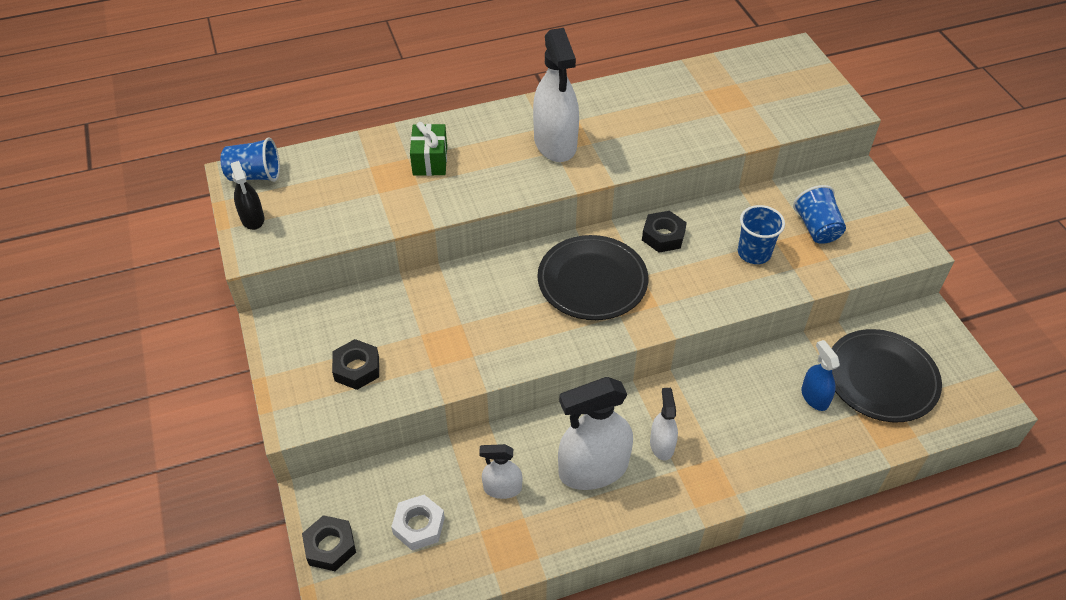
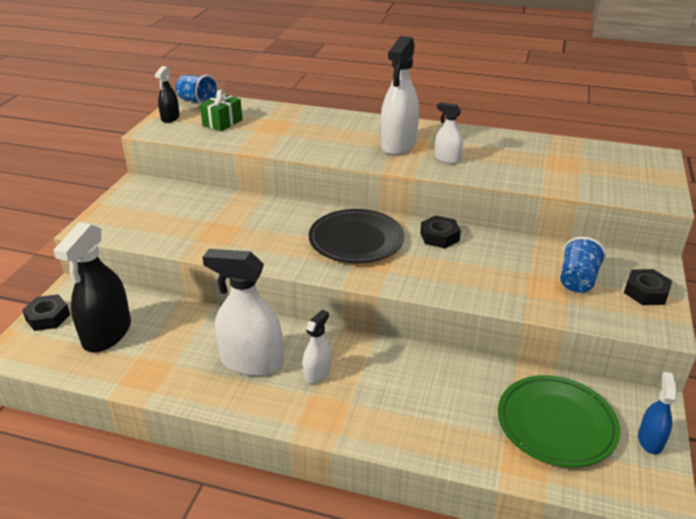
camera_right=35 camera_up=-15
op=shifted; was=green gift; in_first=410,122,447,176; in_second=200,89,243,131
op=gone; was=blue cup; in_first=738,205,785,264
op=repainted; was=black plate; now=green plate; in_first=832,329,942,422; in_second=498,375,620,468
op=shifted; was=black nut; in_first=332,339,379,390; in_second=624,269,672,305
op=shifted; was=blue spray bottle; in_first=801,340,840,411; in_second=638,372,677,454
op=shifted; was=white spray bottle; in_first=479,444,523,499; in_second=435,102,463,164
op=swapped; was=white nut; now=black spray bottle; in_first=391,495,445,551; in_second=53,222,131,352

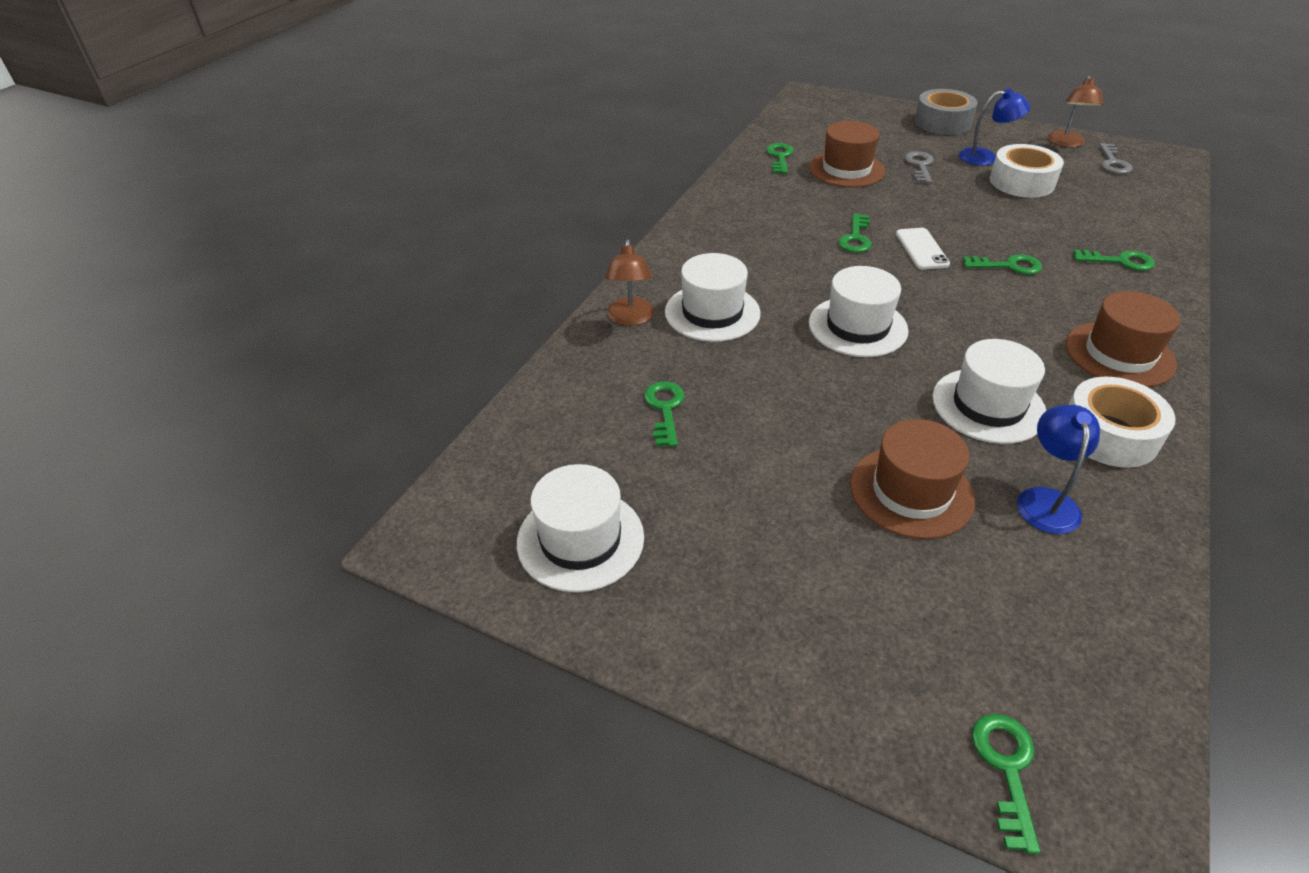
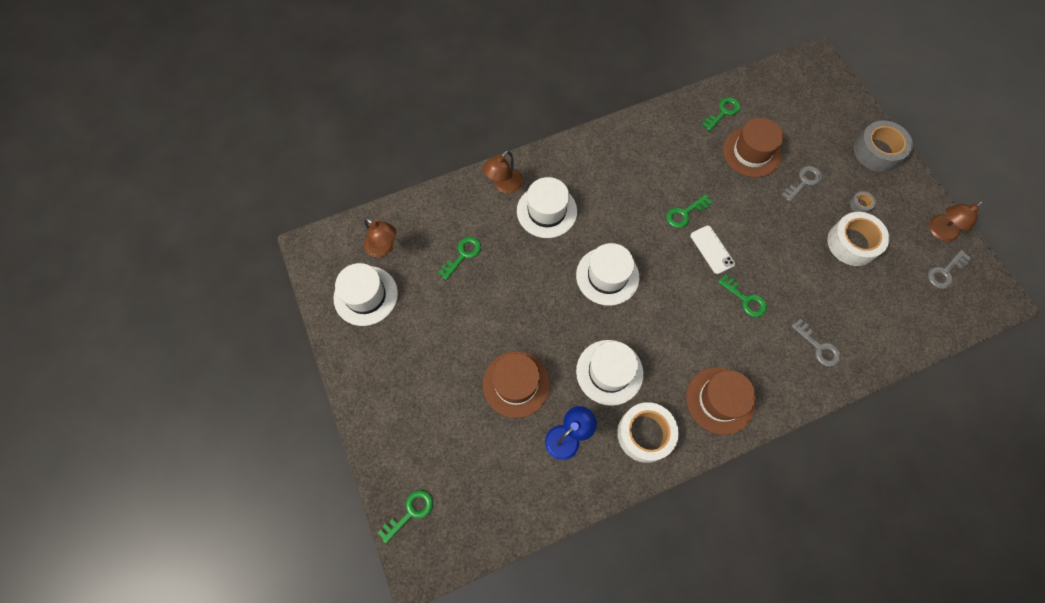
camera_right=40 camera_up=25
op=swapped; was=blue lamp; now=grey tape; in_first=959,89,1030,165; in_second=850,191,876,213
op=rotated; was=white phone; in_first=896,228,950,269; in_second=690,226,735,274; clockwise=-60
op=repainted; was=green key; now=grey key; in_first=1073,249,1155,271; in_second=791,319,841,367
op=new; now=brown lamp; in_second=364,217,396,257

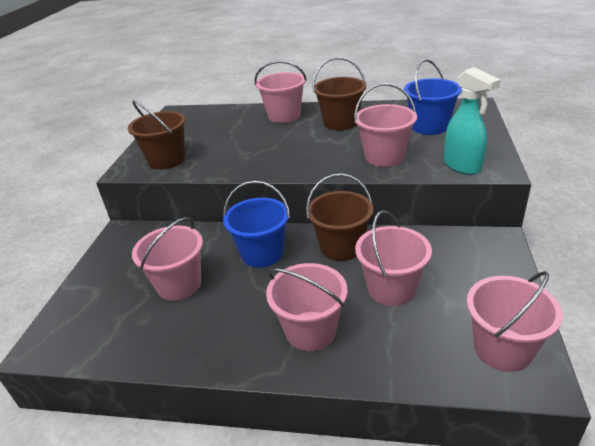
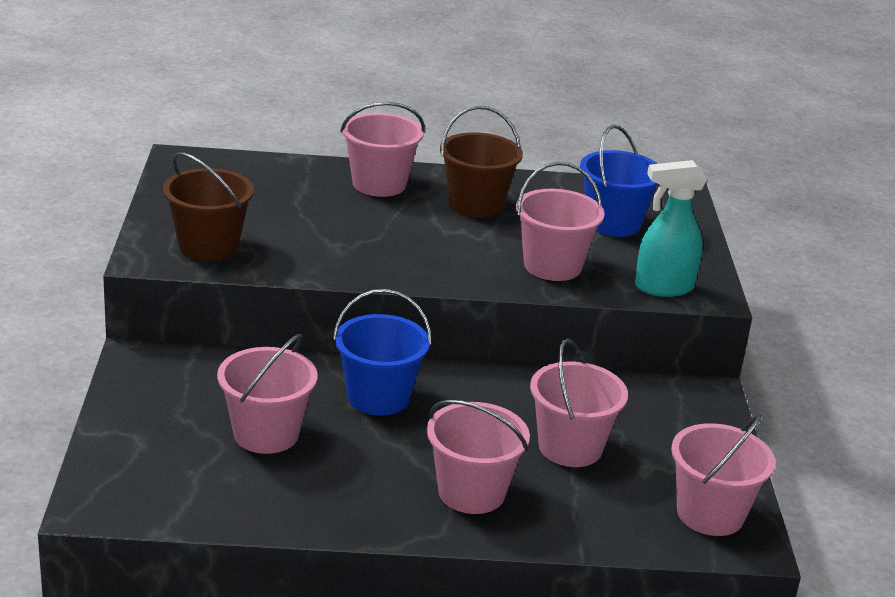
camera_right=-15 camera_up=-5
op=rotated; was=turquoise spray bottle; in_first=444,67,501,175; in_second=635,160,708,297; clockwise=120
op=gone; was=brown bucket; in_first=306,173,374,261

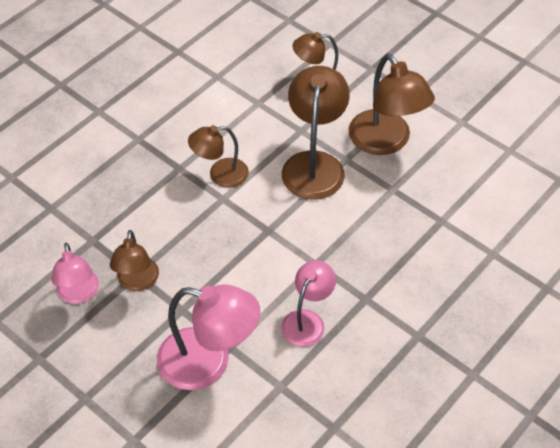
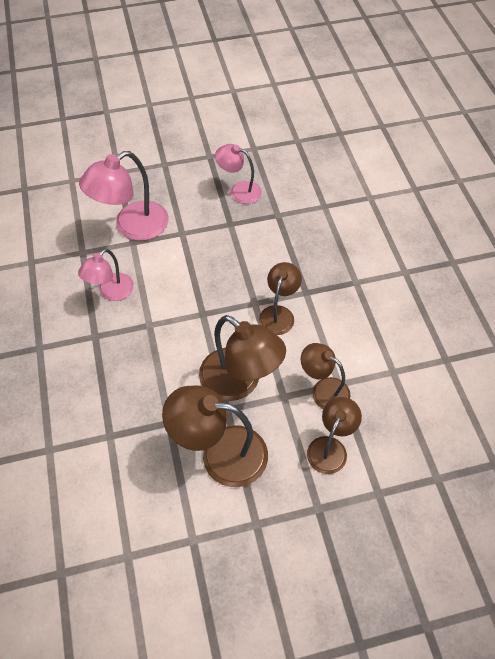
camera_right=125 camera_up=5
op=shifted; was=brown lamp; in_first=110,230,159,291; in_second=301,343,351,409
op=rotated; was=pink lamp; in_first=281,260,336,347; in_second=78,249,134,301; clockwise=60

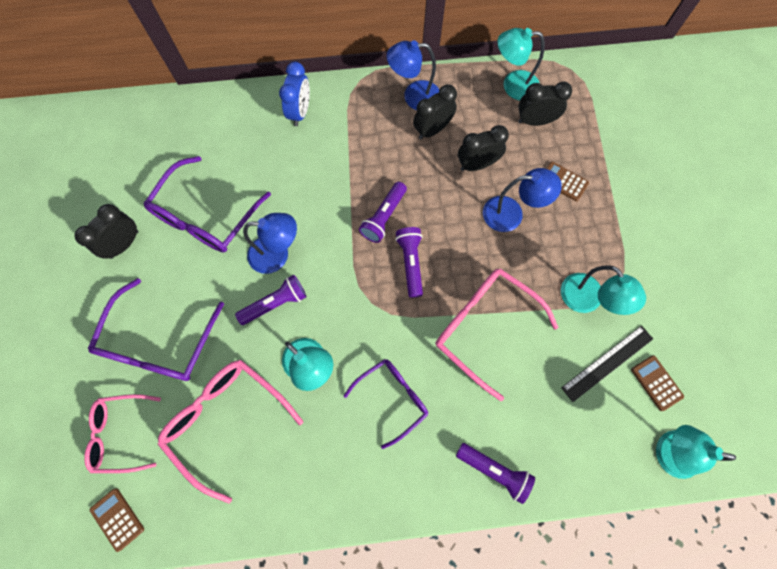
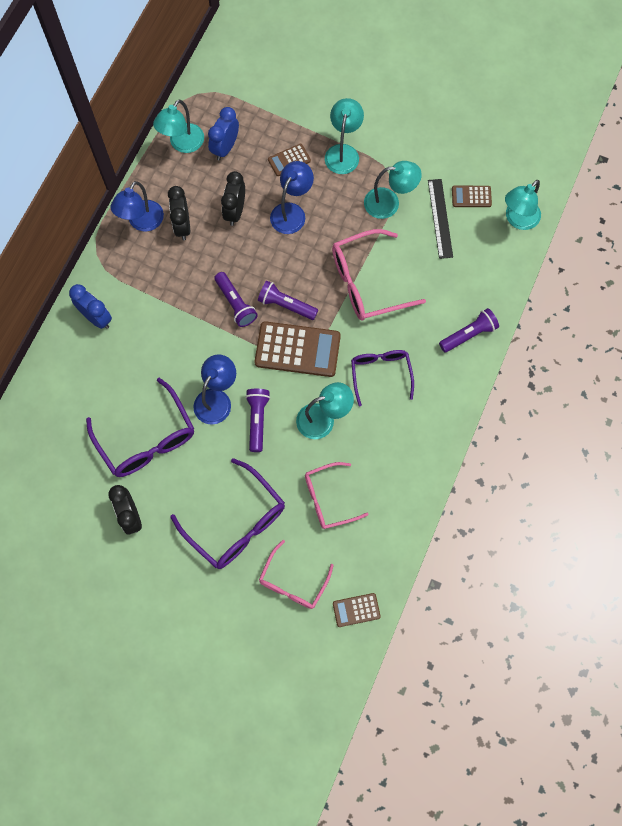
camera_right=-60 camera_up=0
op=repainted; was=black clock; now=blue clock; in_first=518,82,572,126; in_second=208,107,239,160
op=scaled; was=pink glasses; in_first=158,360,303,504; in_second=305,462,369,529; ratio=0.65
op=new; now=turquoise lamp; in_second=325,98,364,174
op=new; now=brown calculator; in_second=255,321,341,377

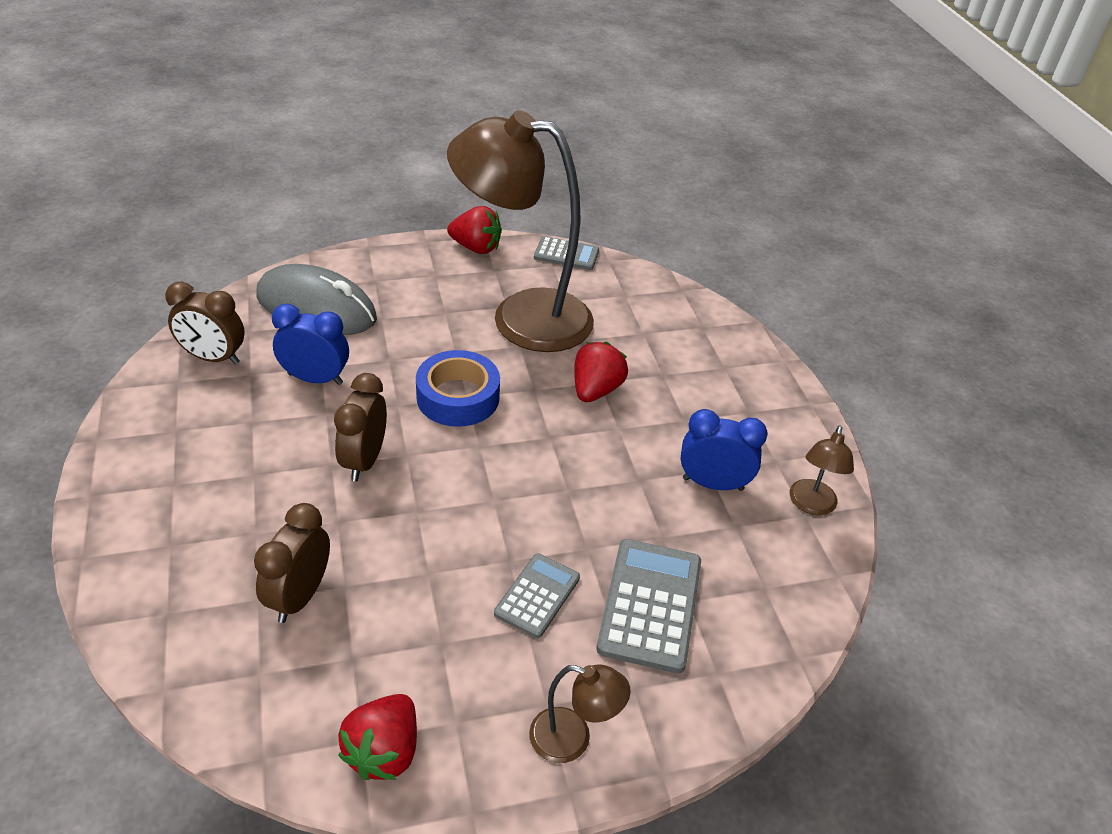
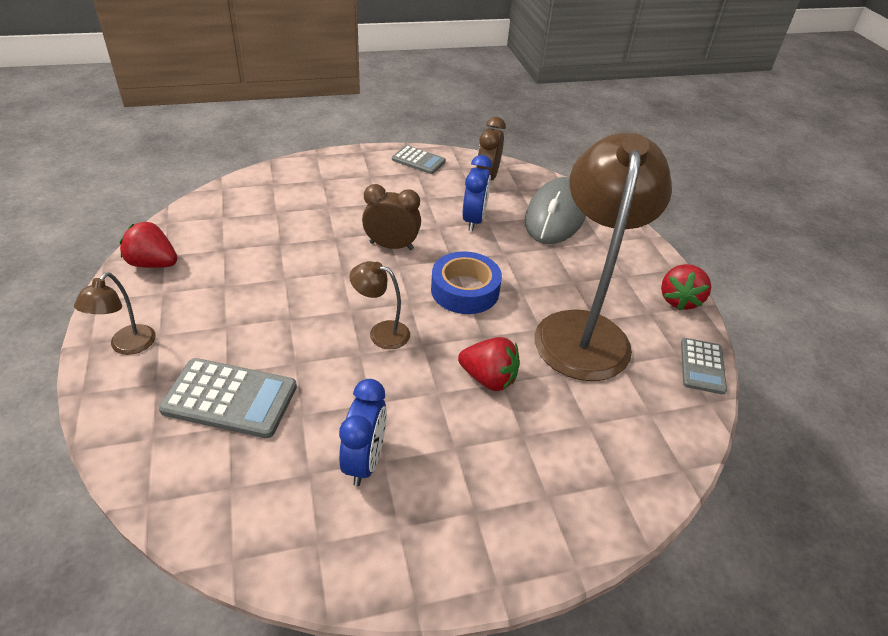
camera_right=90 camera_up=0
op=shifted; was=brown lamp; in_first=790,426,854,515; in_second=349,261,410,349
op=gone; was=brown clock; in_first=254,503,330,623
op=shifted; was=grey calculator; in_first=494,553,580,638; in_second=392,145,446,174

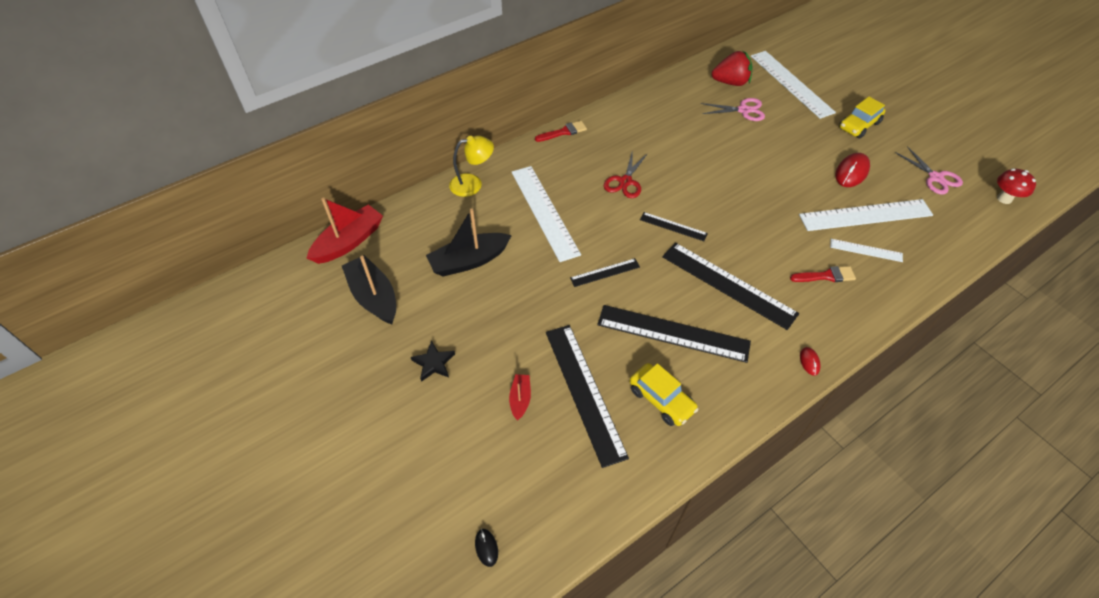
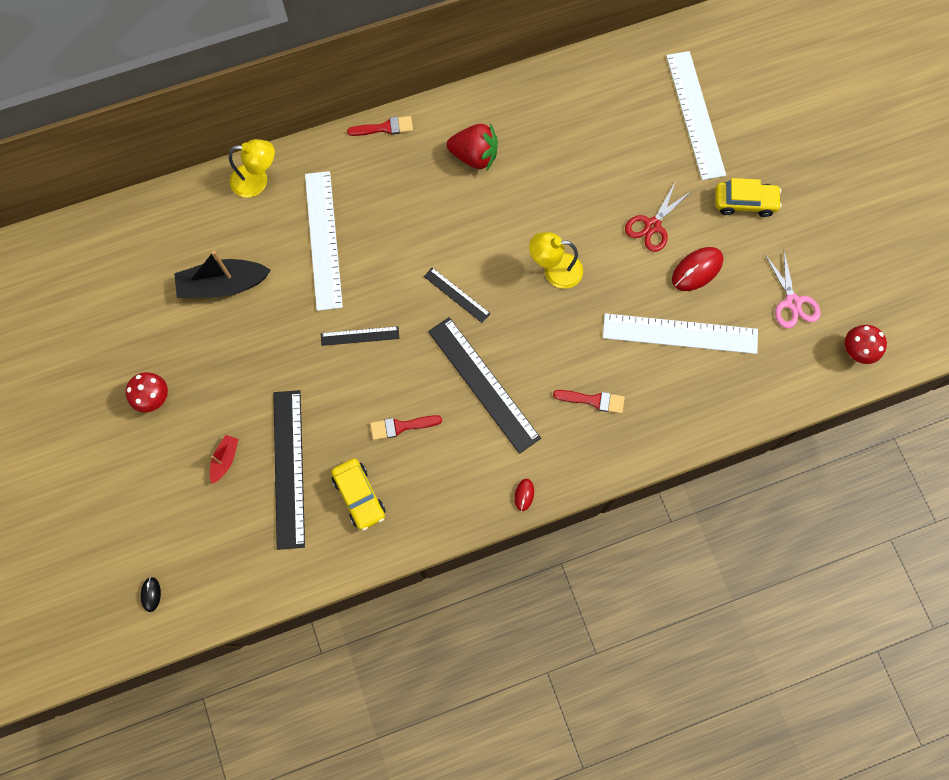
camera_right=15 camera_up=20
op=shifted; was=red strawberry; in_first=712,50,753,86; in_second=447,123,498,170
op=rotated; was=yellow car; in_first=839,97,885,138; in_second=715,178,782,217; clockwise=-150
op=gone; was=pink scissors; in_first=701,98,765,121
op=shifted; was=red scissors; in_first=604,150,648,198; in_second=625,181,690,252
op=gone; was=red boat; in_first=307,197,383,264
op=gone; was=white ruler; in_first=830,239,903,262
op=gone; was=black boat; in_first=342,255,396,324
op=swapped; was=black ruler; now=red brush; in_first=597,305,751,363; in_second=370,415,442,440
op=swapped; was=black star; now=red mushroom; in_first=411,341,455,382; in_second=126,372,168,412
op=new; now=yellow lamp; in_second=529,232,583,289

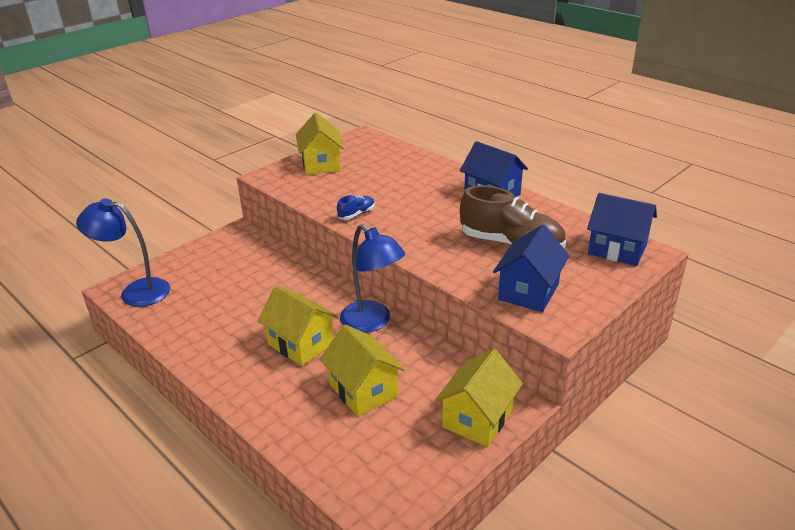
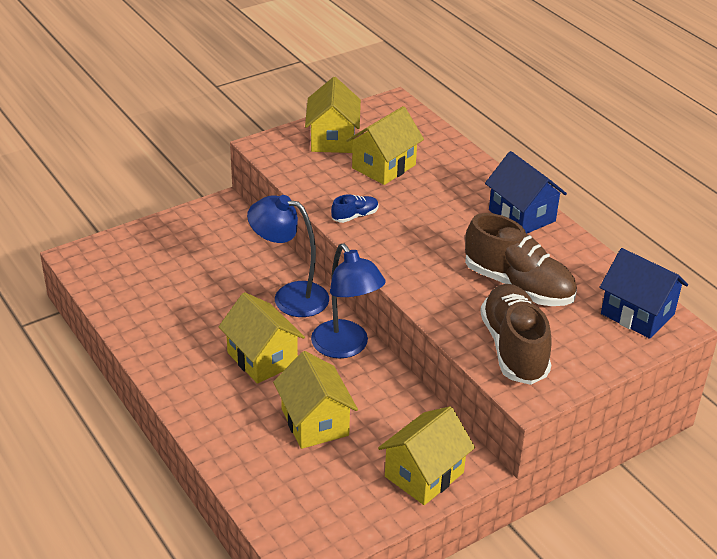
camera_right=10 camera_up=5
op=shifted; was=blue lamp; in_first=76,198,170,307; in_second=247,195,329,317
op=swapped; was=blue house; now=brown shoe; in_first=493,225,570,312; in_second=480,284,552,385
op=new; now=yellow house; in_second=346,106,424,185

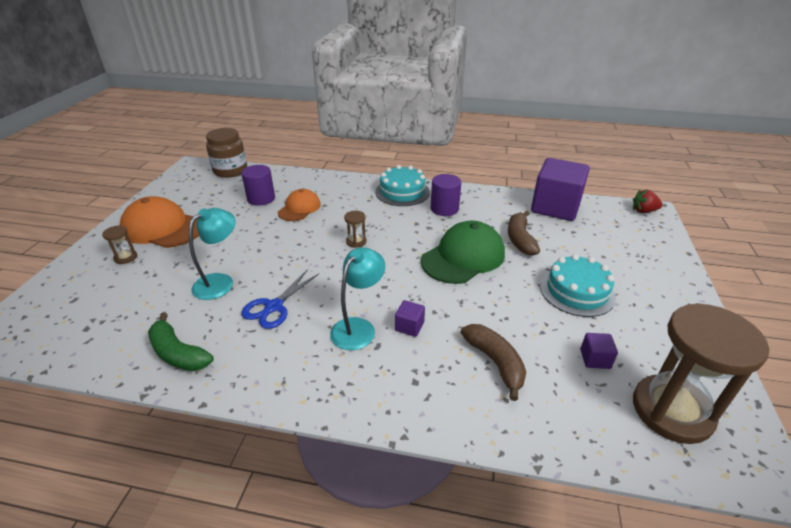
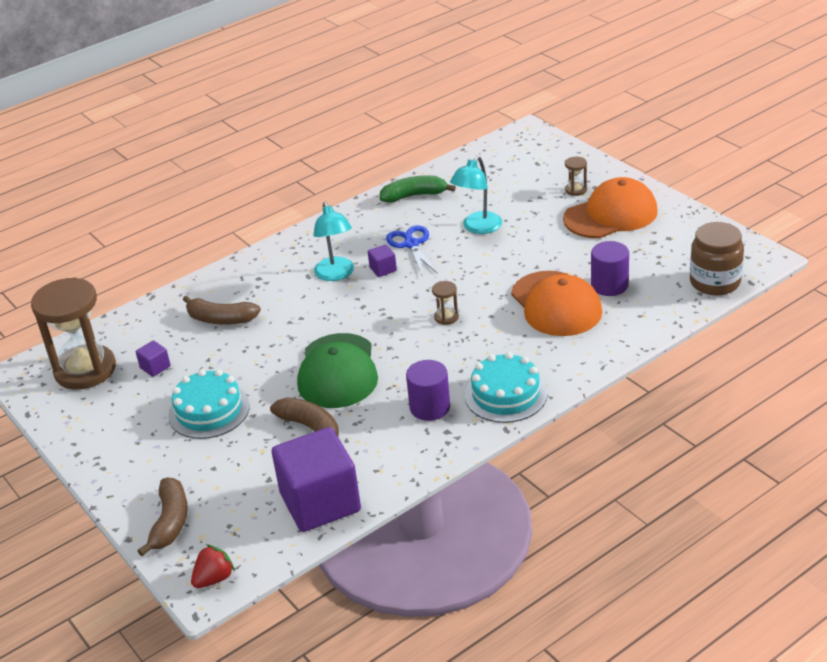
camera_right=135 camera_up=0
op=scaled; was=orange cap; in_first=278,189,321,221; in_second=511,271,602,336; ratio=1.66
op=rotated; was=turquoise lamp; in_first=189,208,235,300; in_second=450,156,502,234; clockwise=45
op=shifted; was=purple cube; in_first=395,300,425,337; in_second=368,244,397,277
op=new; now=brown banana; in_second=138,478,188,556

